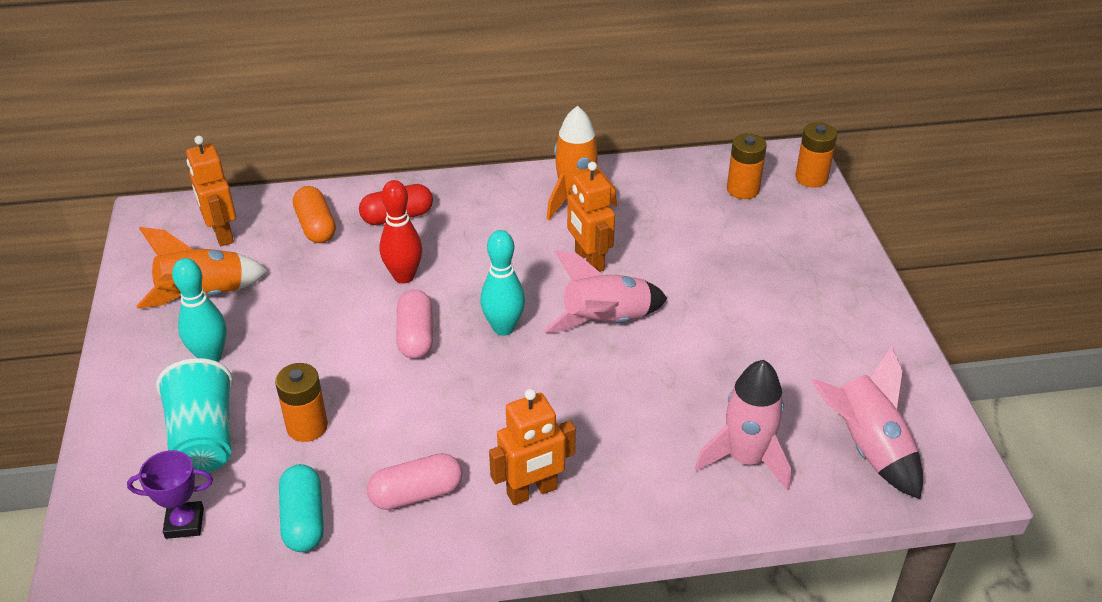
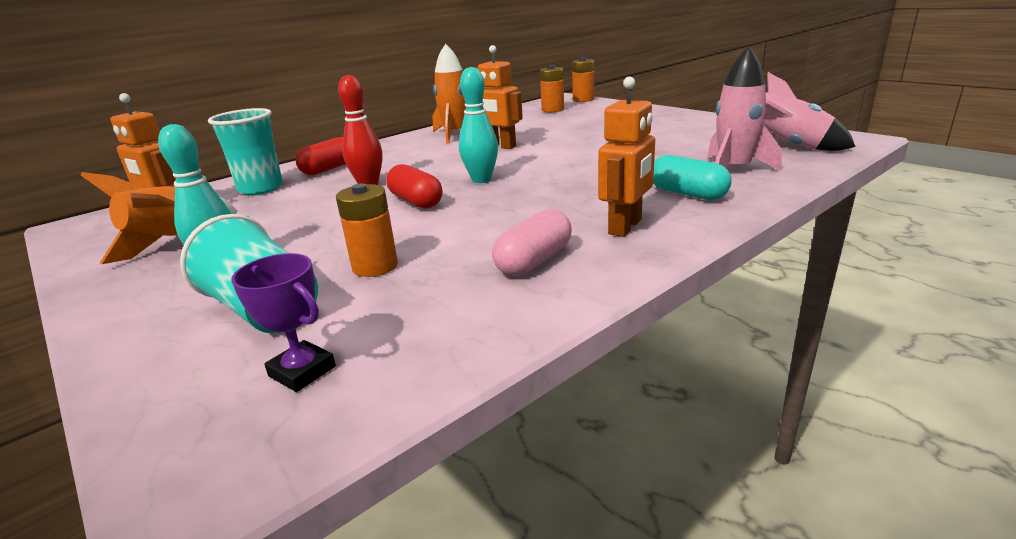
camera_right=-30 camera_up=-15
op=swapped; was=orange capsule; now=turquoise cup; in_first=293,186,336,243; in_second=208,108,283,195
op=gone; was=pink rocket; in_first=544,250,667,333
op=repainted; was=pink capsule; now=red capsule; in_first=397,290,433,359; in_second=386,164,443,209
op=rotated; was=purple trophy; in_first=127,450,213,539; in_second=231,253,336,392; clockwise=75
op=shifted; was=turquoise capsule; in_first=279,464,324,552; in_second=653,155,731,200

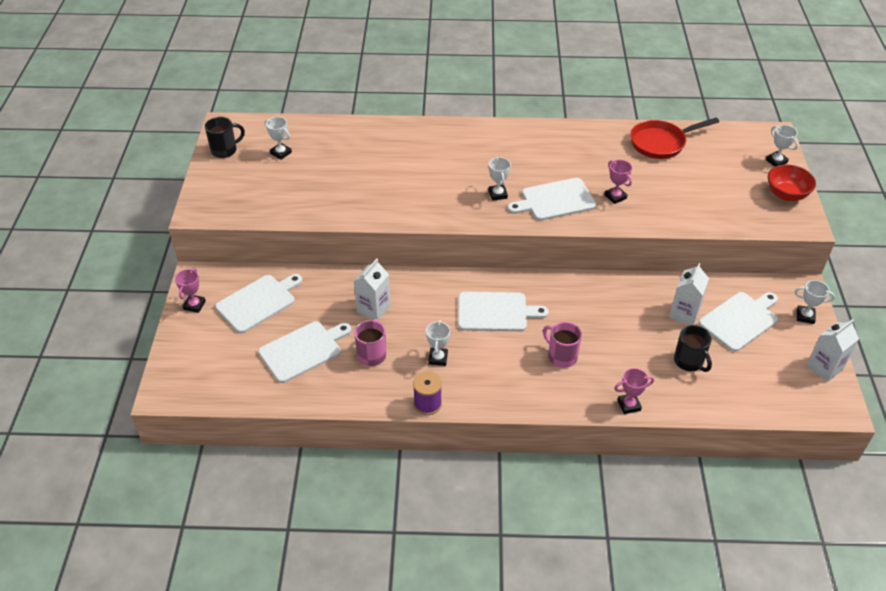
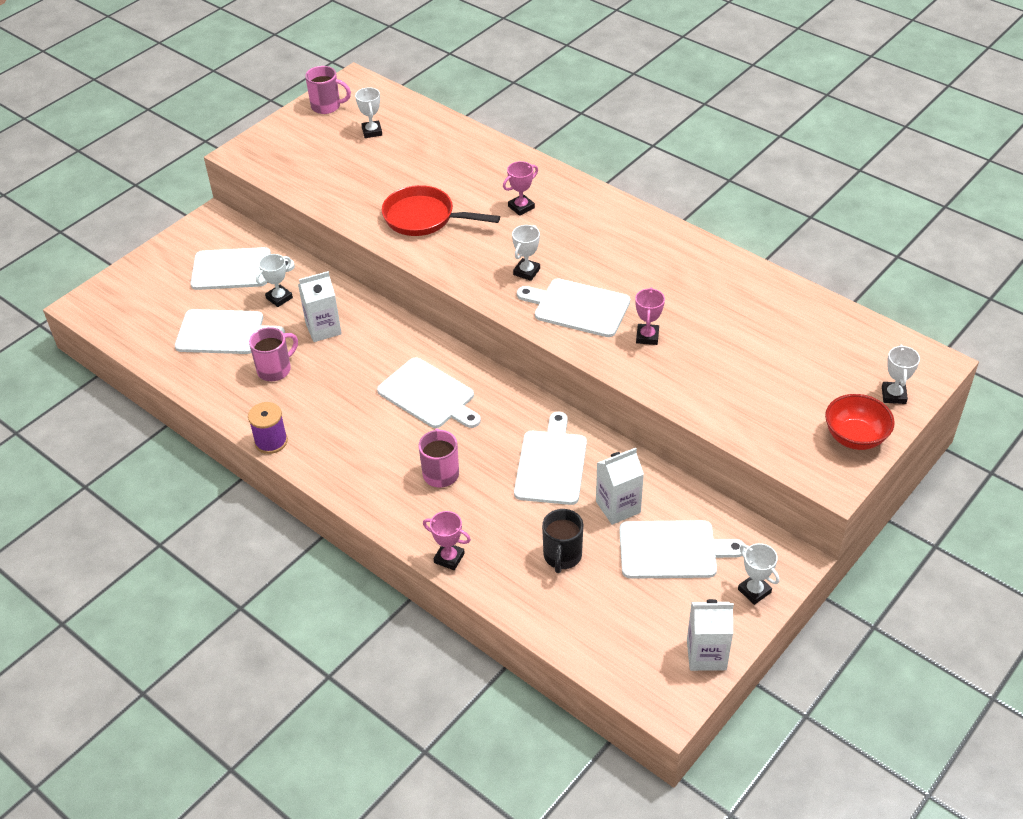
camera_right=40 camera_up=0
op=repainted; was=black mug; now=pink mug; in_first=205,117,245,158; in_second=305,66,351,114
op=shifted; was=red pan; in_first=630,118,719,159; in_second=382,185,500,236
op=shifted; was=pink trophy; in_first=175,268,206,313; in_second=503,161,538,216
op=shifted; was=white trophy; in_first=426,320,450,366; in_second=256,254,293,307
op=new; now=white cutting board; in_second=514,412,587,505

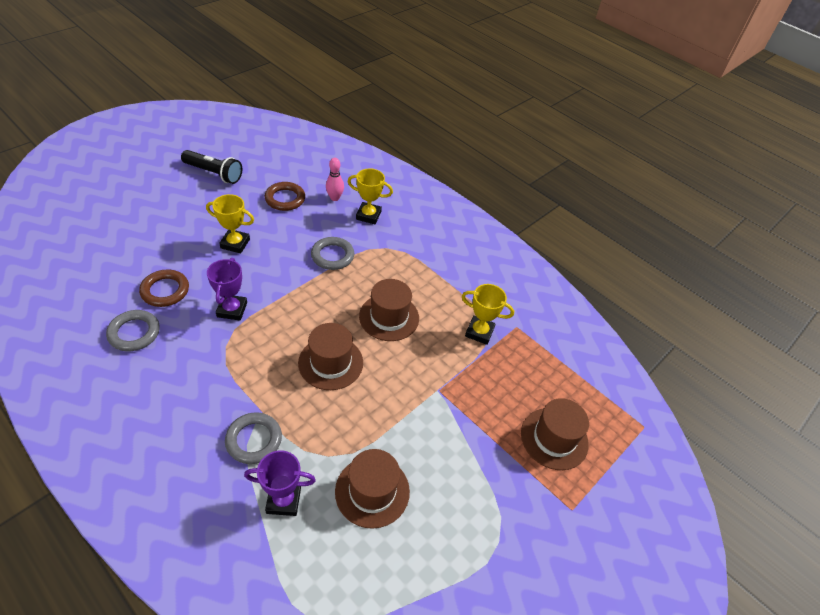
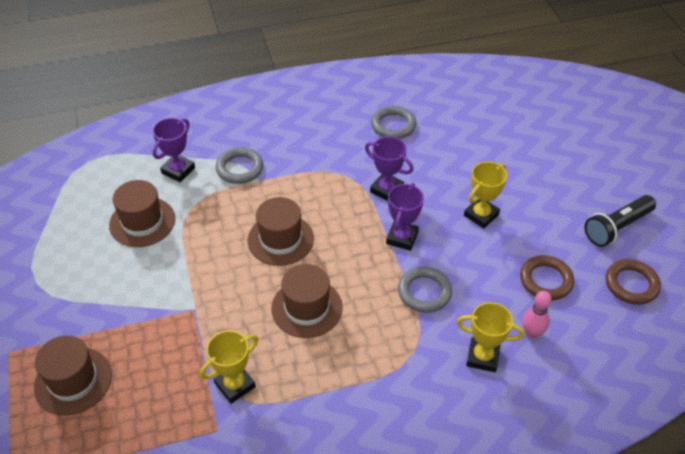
camera_right=125 camera_up=0
op=rotated; was=yellow trophy; in_first=348,168,393,224; in_second=456,302,524,372; clockwise=60
op=shifted; was=brown ring; in_first=139,270,189,307; in_second=605,259,661,305
op=new; now=purple trophy; in_second=386,183,424,251

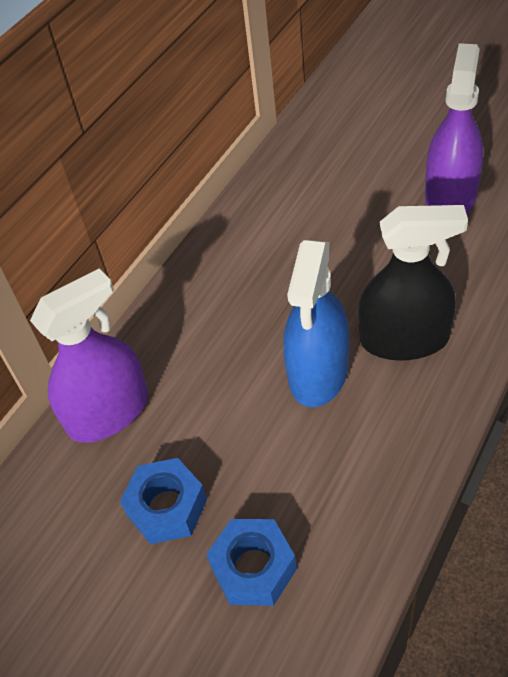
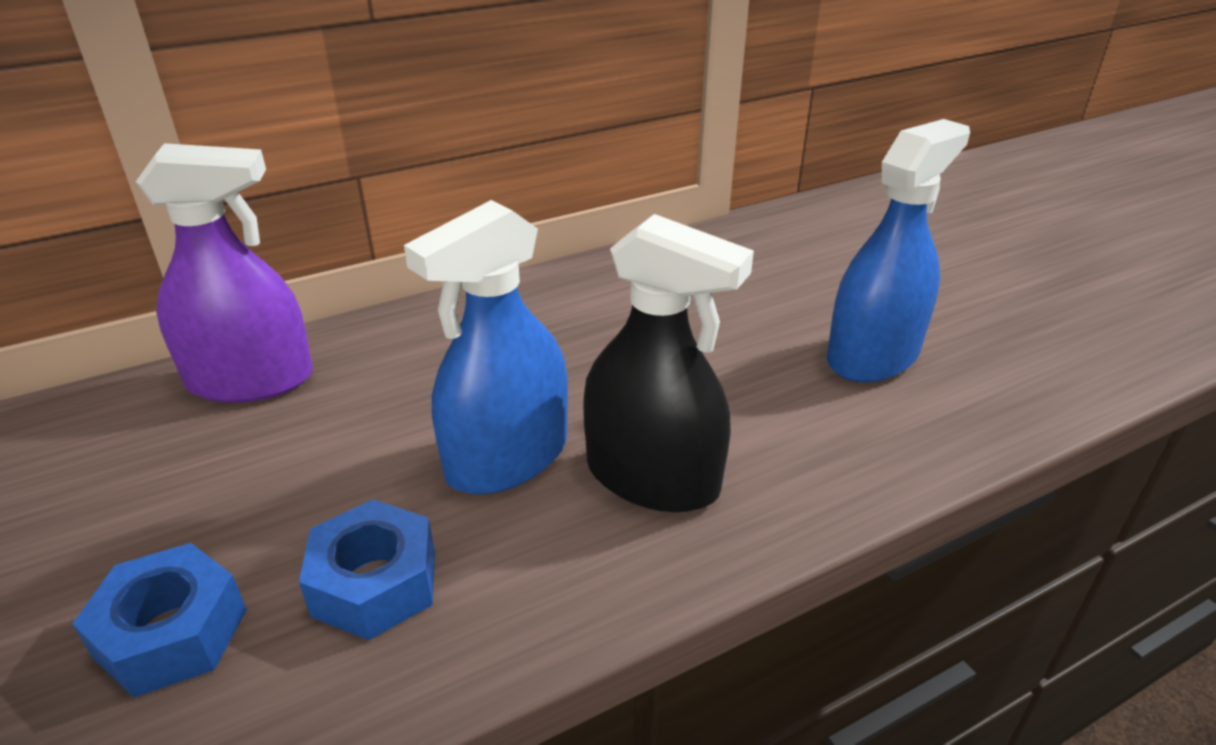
camera_right=25 camera_up=-15
op=repainted; was=purple spray bottle; now=blue spray bottle; in_first=425,43,483,214; in_second=827,119,970,383
op=shifted; was=blue nut; in_first=120,458,207,544; in_second=299,499,435,640

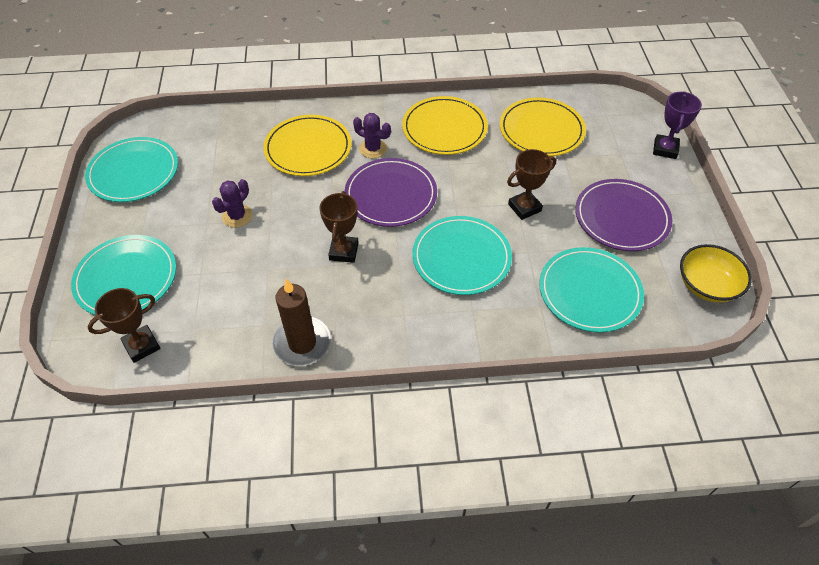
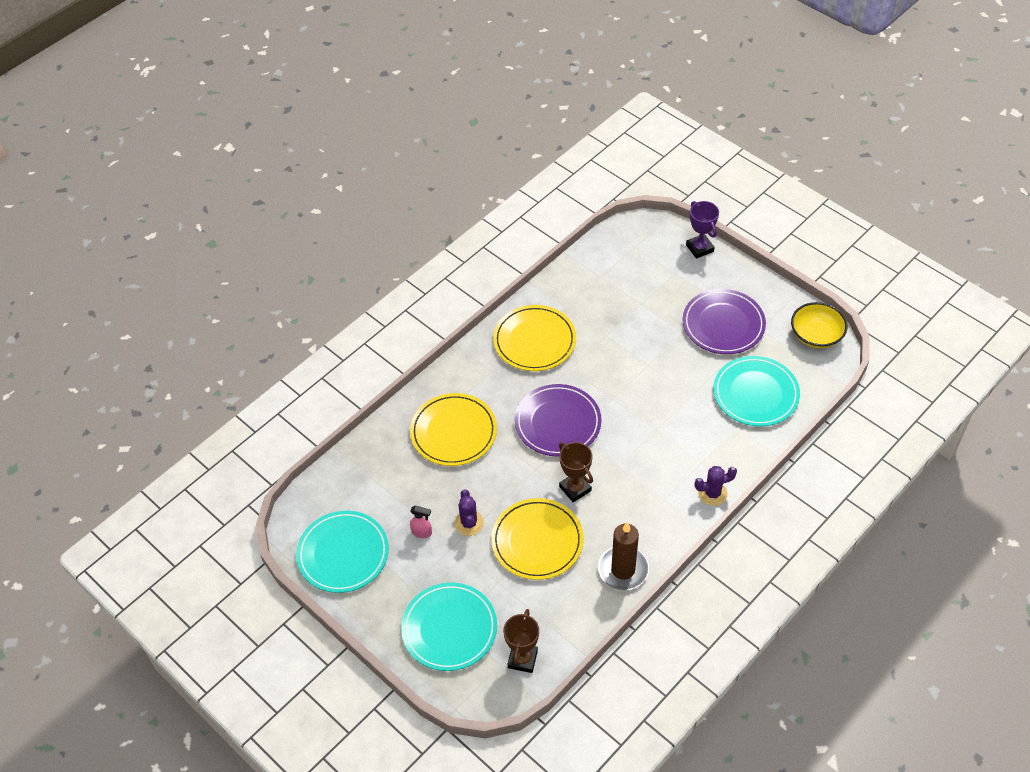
camera_right=-40 camera_up=0
op=shifted; was=yellow plate; in_first=500,98,586,156; in_second=491,498,584,580
op=shifted; was=purple cactus; in_first=353,113,391,158; in_second=695,466,737,506
op=gone; was=brown trophy; in_first=507,149,556,220
op=gone; was=turquoise plate; in_first=412,216,512,295
op=new; now=pink spray bottle; in_second=410,505,432,538

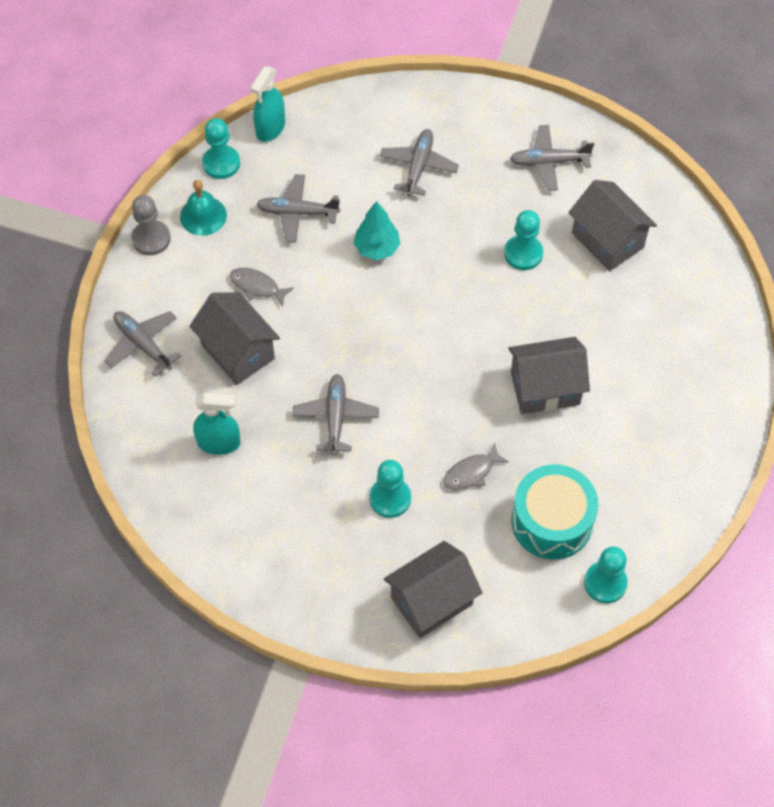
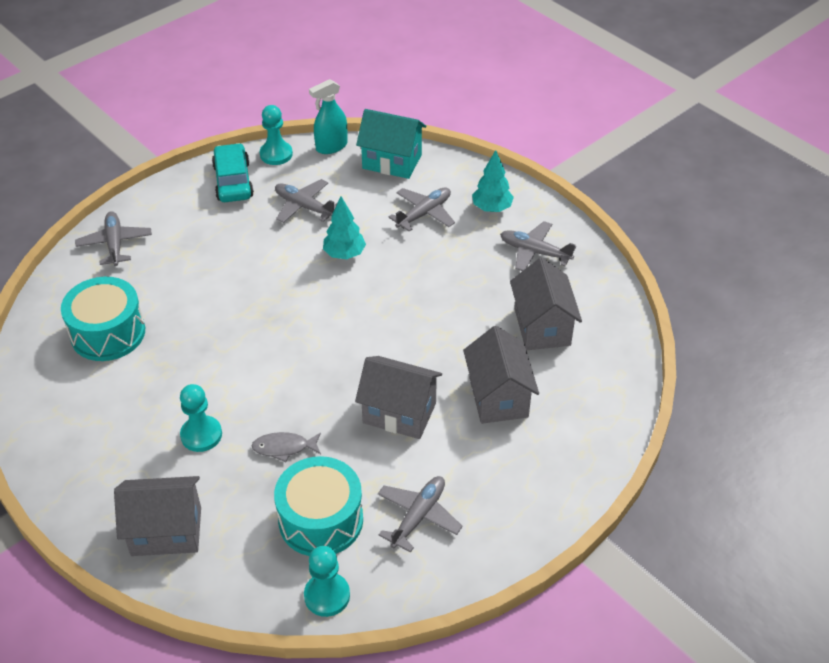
camera_right=30 camera_up=-15
op=swapped; was=turquoise bell; now=turquoise car; in_first=180,180,227,236; in_second=212,143,254,202
op=gone; was=grey pawn; in_first=132,195,171,255
op=gone; was=turquoise pawn; in_first=504,210,543,270
op=gone; was=grey fish; in_first=230,268,294,307
op=shifted; was=grey house; in_first=189,292,280,385; in_second=463,326,539,424
op=shifted; was=grey plane; in_first=292,374,379,455; in_second=378,476,463,553
op=swapped; was=turquoise spray bottle; now=turquoise drum; in_first=193,393,241,455; in_second=61,277,145,361
op=new; now=turquoise house; in_second=356,109,427,179
op=new; now=turquoise tree; in_second=472,150,514,212

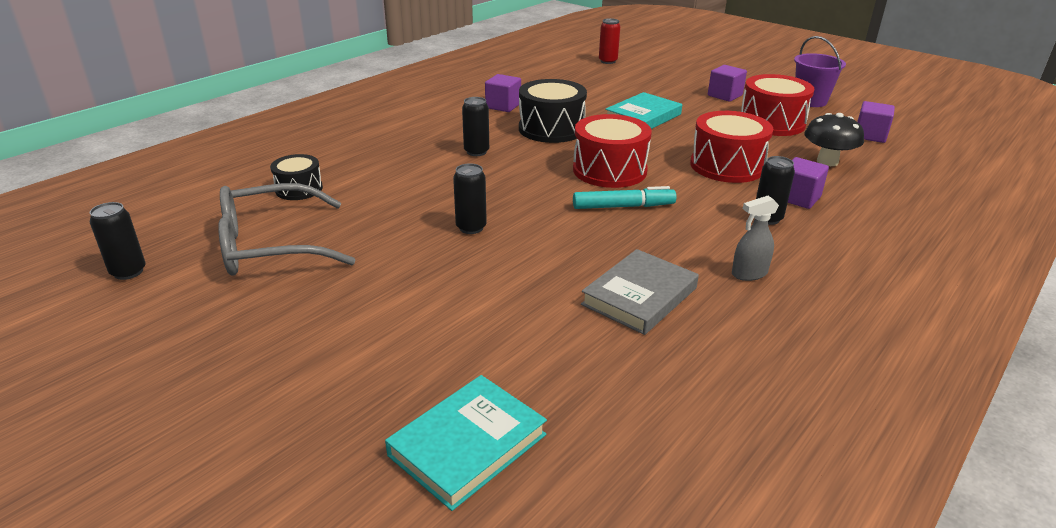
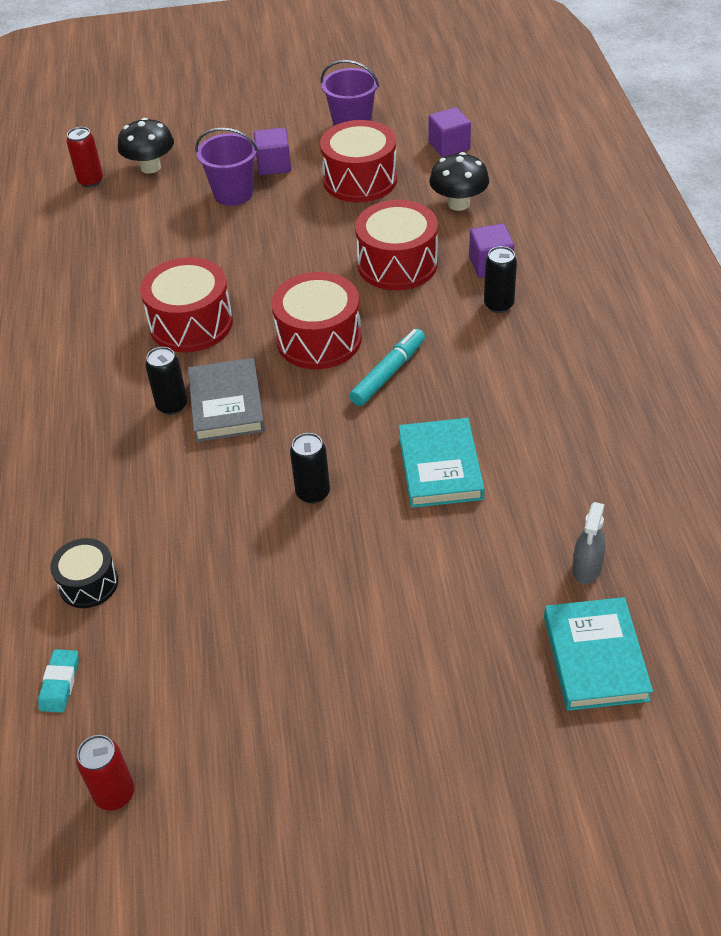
camera_right=-45 camera_up=15
op=gone; was=purple cube; in_first=485,74,521,112
op=repainted; was=black drum; now=red drum; in_first=519,79,587,143; in_second=140,257,233,352
op=shifted; was=turquoise book; in_first=605,92,682,129; in_second=399,418,485,508
op=gone; was=grey glasses; in_first=218,183,355,276
op=shifted; was=grey spray bottle; in_first=732,196,779,281; in_second=572,502,606,584
op=repainted; was=black can; now=red can; in_first=90,202,145,280; in_second=76,735,134,811
op=shifted; was=grey book; in_first=581,249,699,335; in_second=188,358,265,442
op=new; now=black mushroom; in_second=118,118,174,174
op=new; now=purple bucket; in_second=195,128,258,206
op=new; now=turquoise eraser; in_second=38,649,79,713

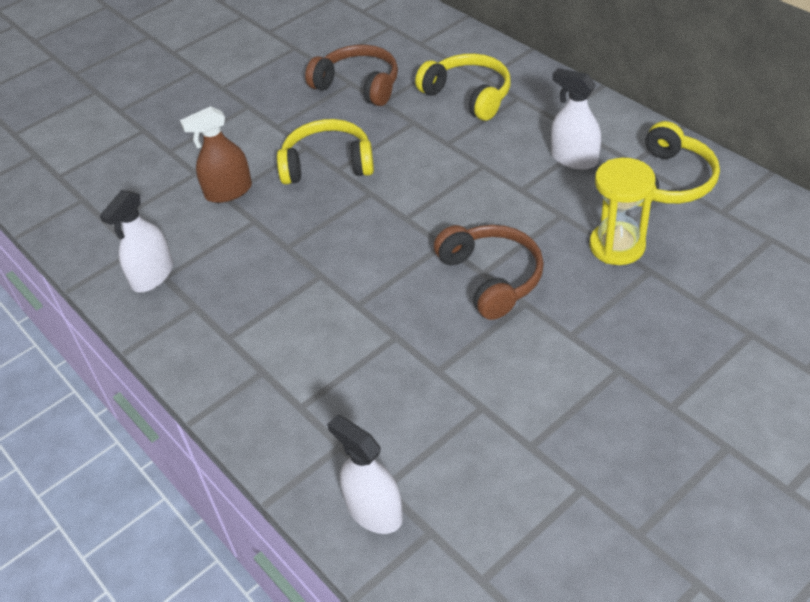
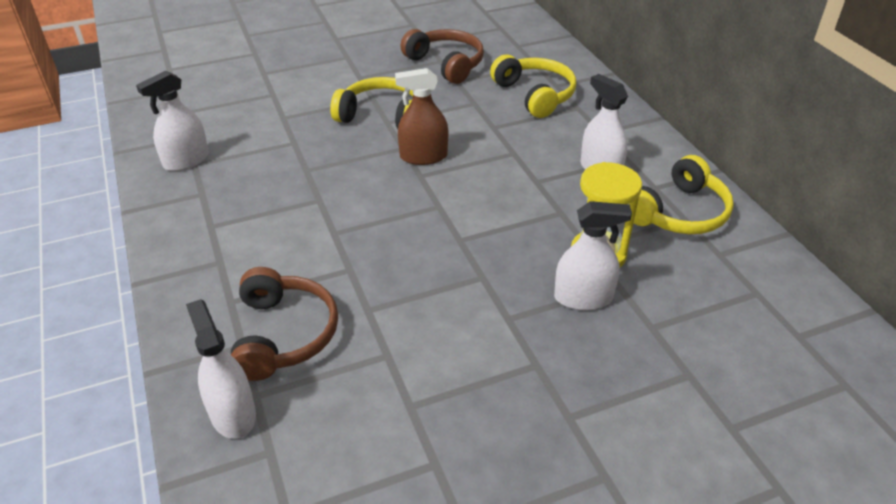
camera_right=15 camera_up=-5
op=shifted; was=brown spray bottle; in_first=180,106,252,203; in_second=395,68,448,165
op=shifted; was=brown headphones; in_first=434,225,544,320; in_second=231,267,338,381
op=new; now=white spray bottle; in_second=554,201,632,310

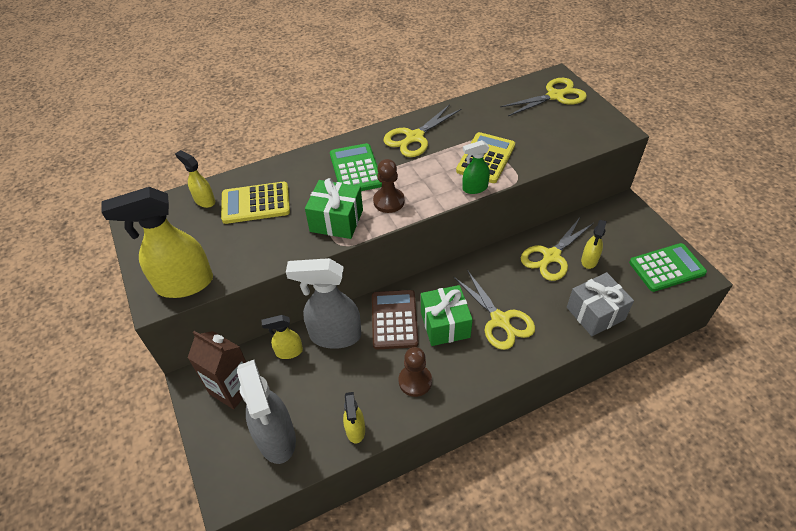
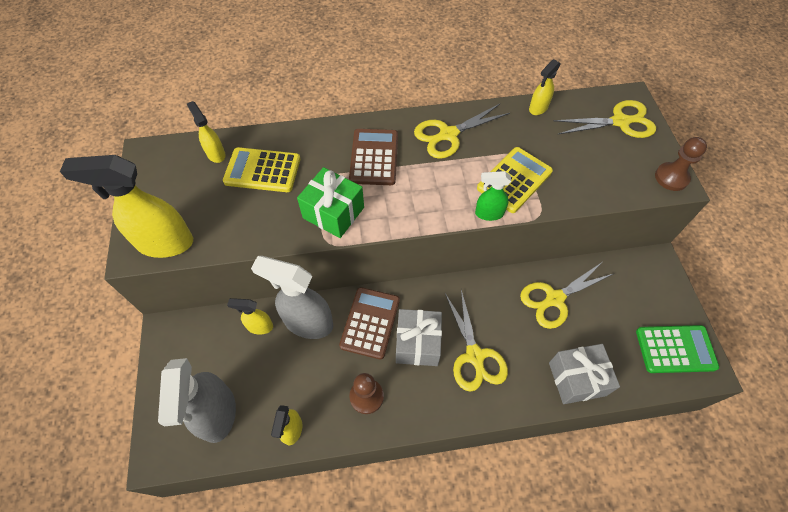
camera_right=15 camera_up=10
op=repainted; was=green calculator; now=brown calculator; in_first=330,143,382,191; in_second=349,129,398,185
op=shifted; was=brown pawn; in_first=373,159,405,213; in_second=655,137,707,191
op=shifted; was=yellow spray bottle; in_first=581,220,607,269; in_second=529,59,560,115
op=repainted; was=green gift; now=grey gift; in_first=421,285,473,346; in_second=396,309,442,366
op=gone; was=brown carton; in_first=188,331,246,409

